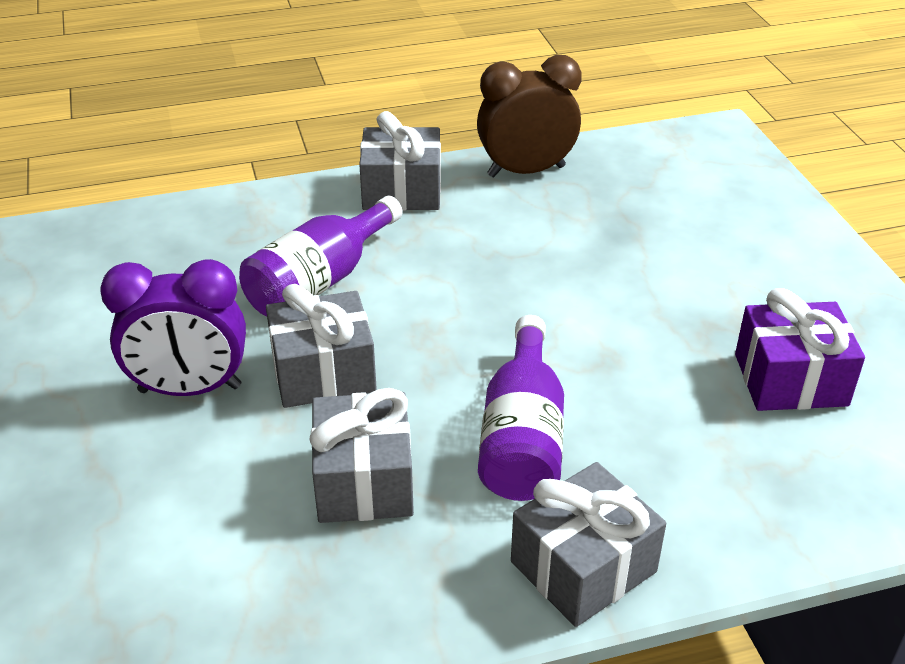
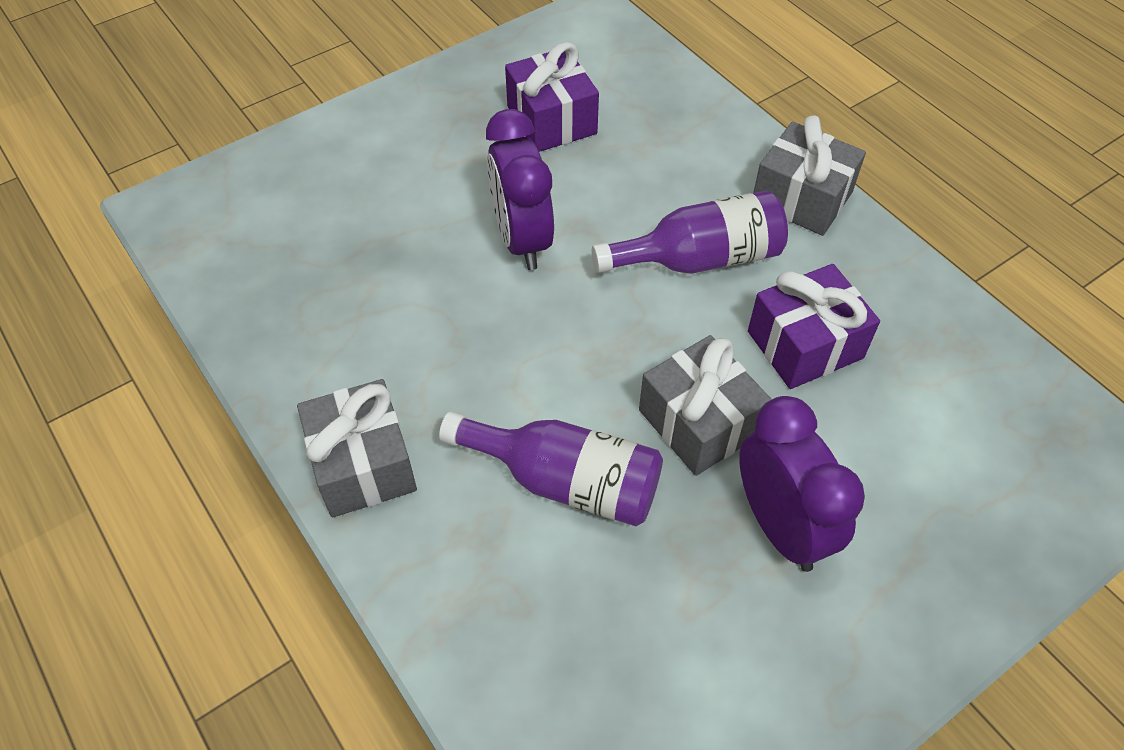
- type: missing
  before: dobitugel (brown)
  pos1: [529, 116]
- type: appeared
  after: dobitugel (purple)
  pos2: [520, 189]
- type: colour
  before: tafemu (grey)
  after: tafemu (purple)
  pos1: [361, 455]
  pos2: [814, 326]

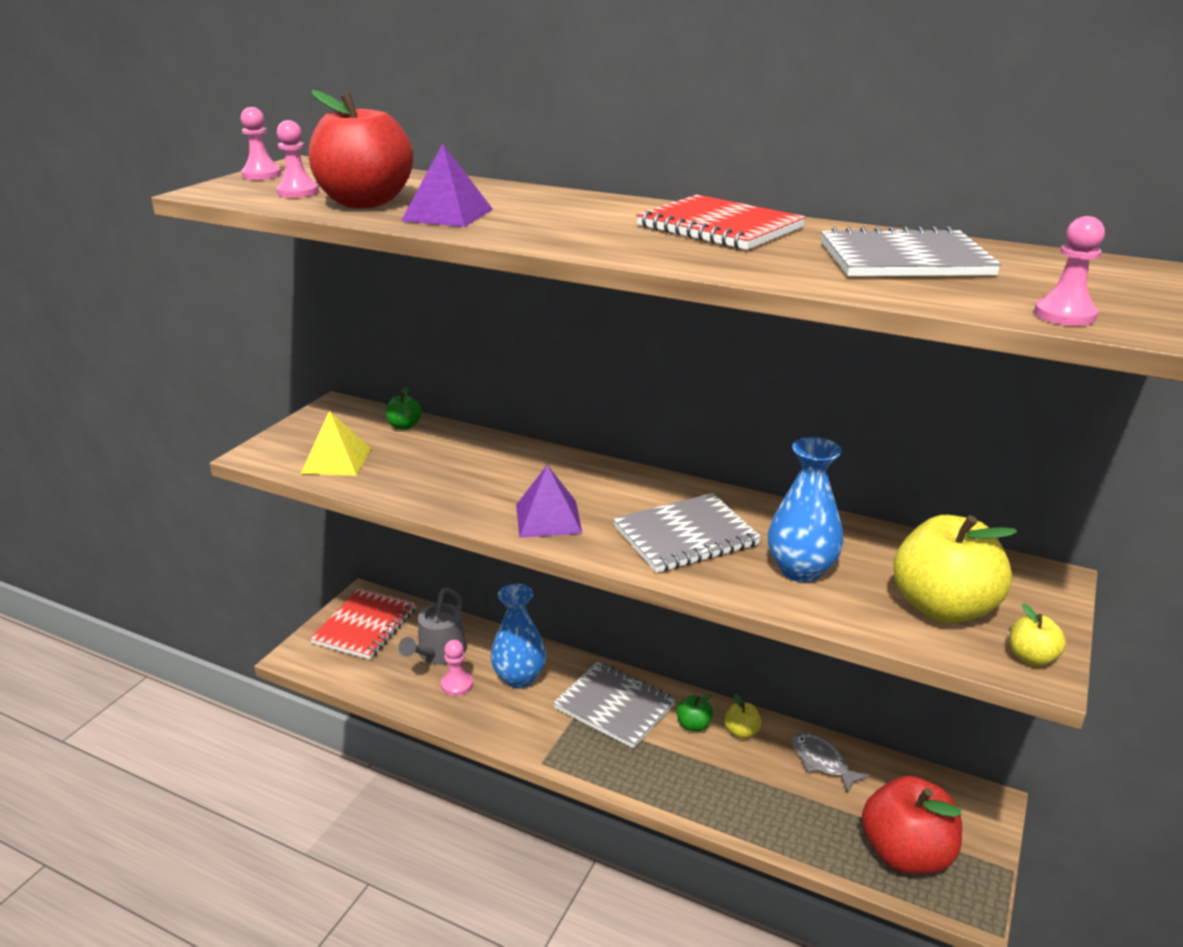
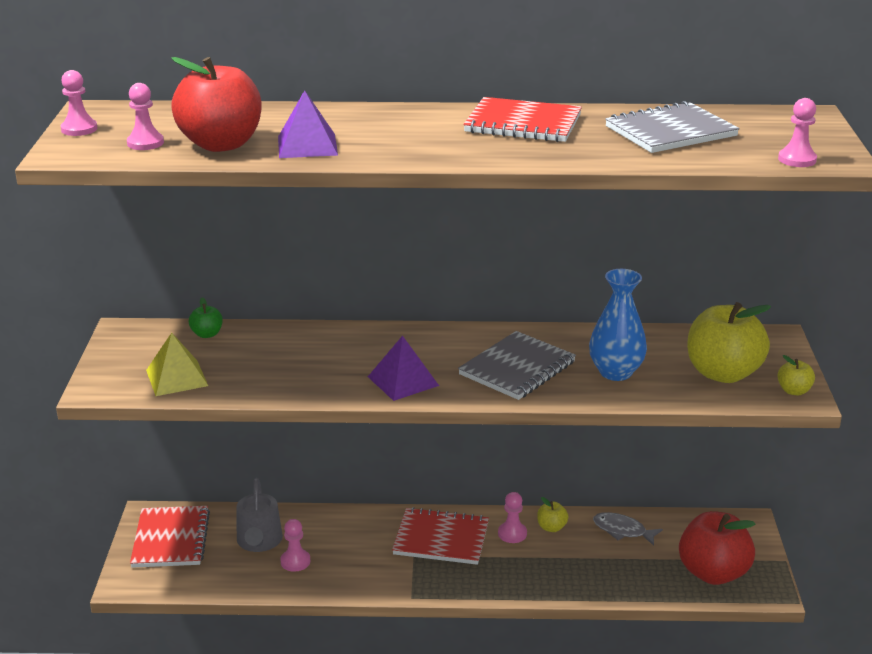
- type: missing
  before: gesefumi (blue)
  pos1: [518, 636]
- type: exchanged
  before: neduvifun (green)
  after: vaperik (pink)
  pos1: [694, 712]
  pos2: [512, 517]
- type: colour
  before: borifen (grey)
  after: borifen (red)
  pos1: [614, 705]
  pos2: [440, 536]

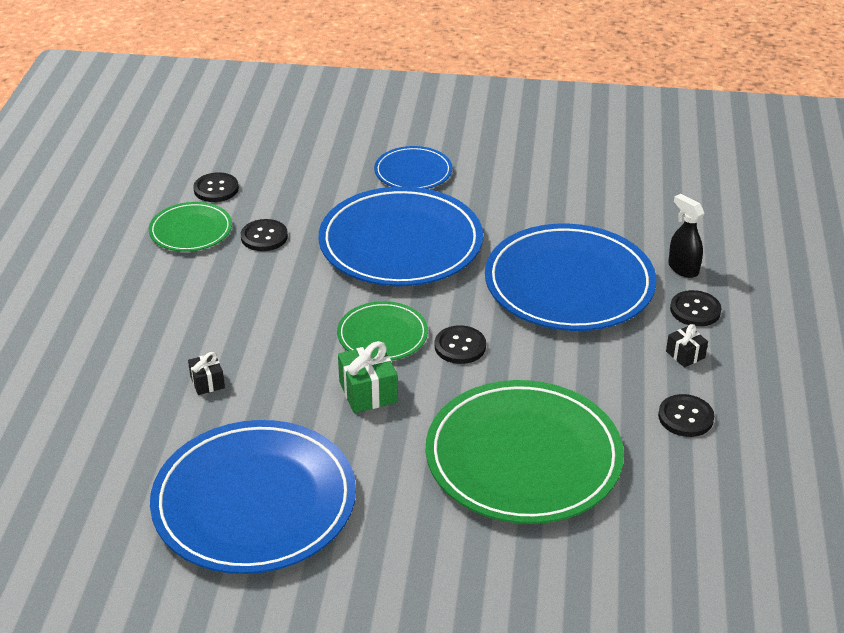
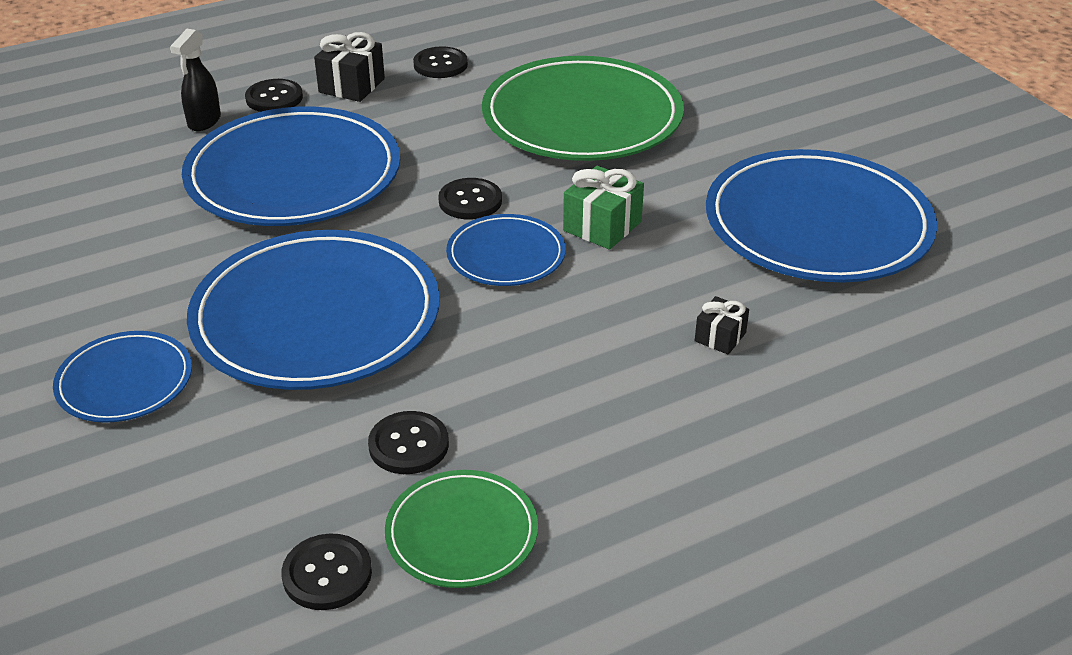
- type: colour
  before: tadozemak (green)
  after: tadozemak (blue)
  pos1: [382, 331]
  pos2: [506, 250]
- type: size
  before: tafemu (black)
  pos1: [687, 346]
  pos2: [349, 67]
  scale: 1.65

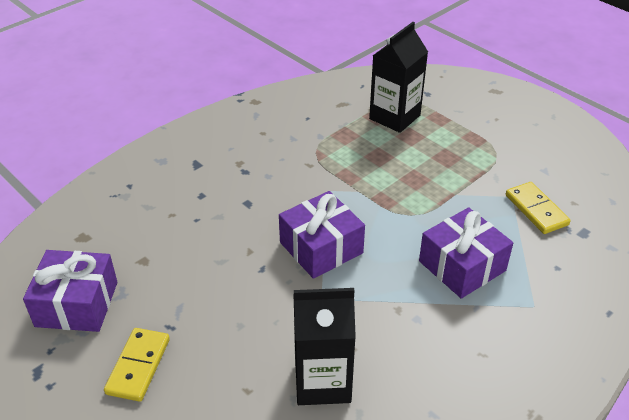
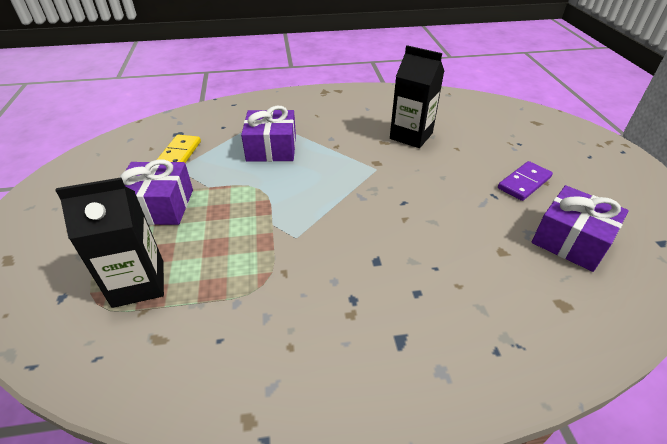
- type: relocated
  before: tafemu (purple)
  pos1: [322, 235]
  pos2: [156, 192]
- type: colour
  before: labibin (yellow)
  after: labibin (purple)
  pos1: [137, 365]
  pos2: [525, 181]

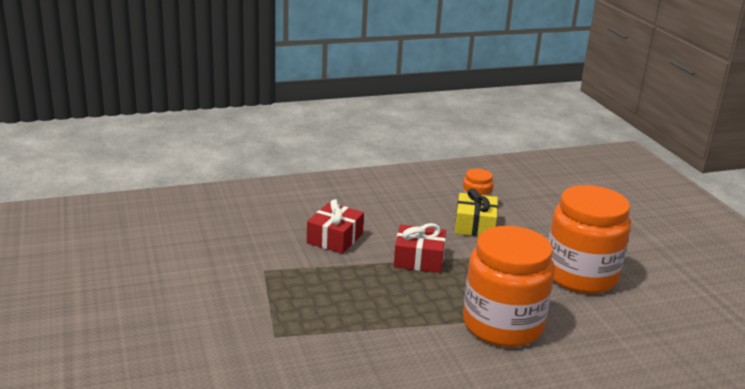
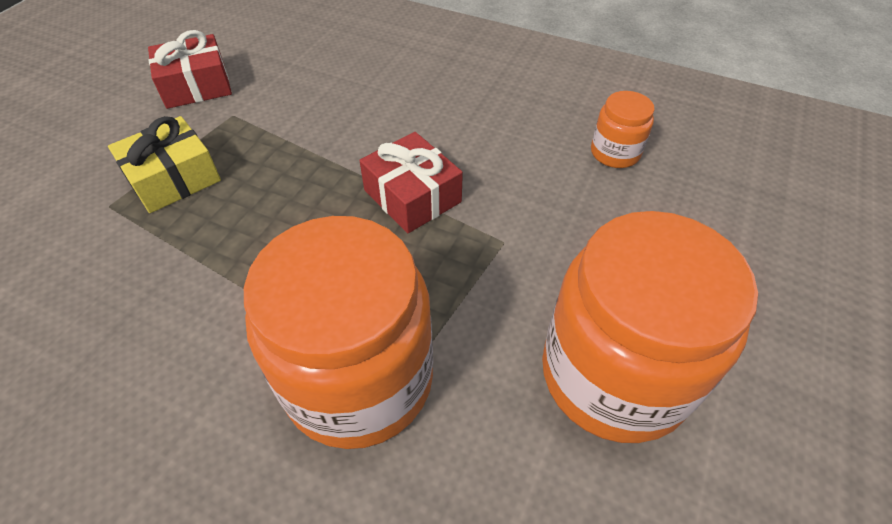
- type: relocated
  before: tafemu (red)
  pos1: [335, 226]
  pos2: [190, 69]
- type: relocated
  before: tafemu (yellow)
  pos1: [476, 212]
  pos2: [164, 164]

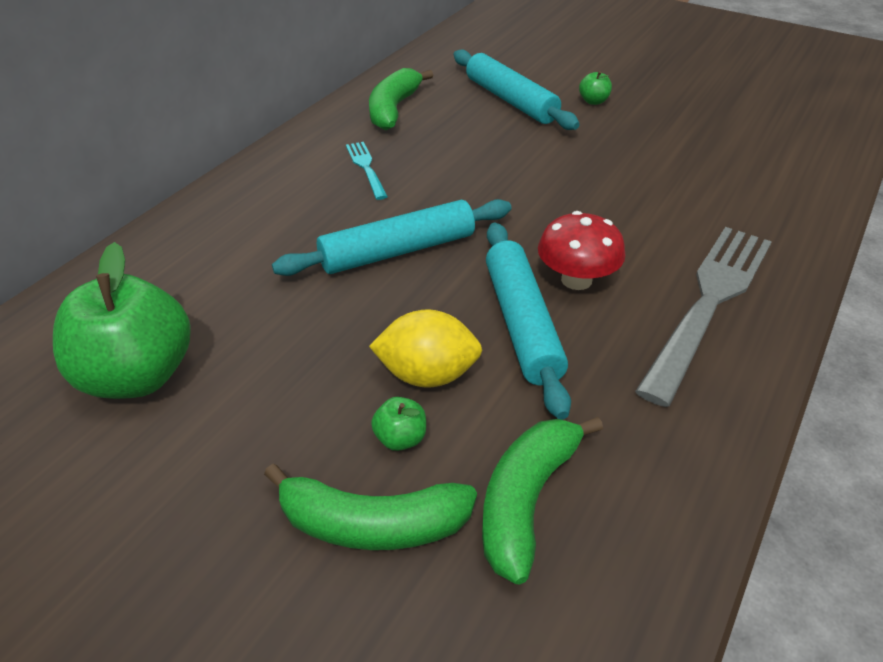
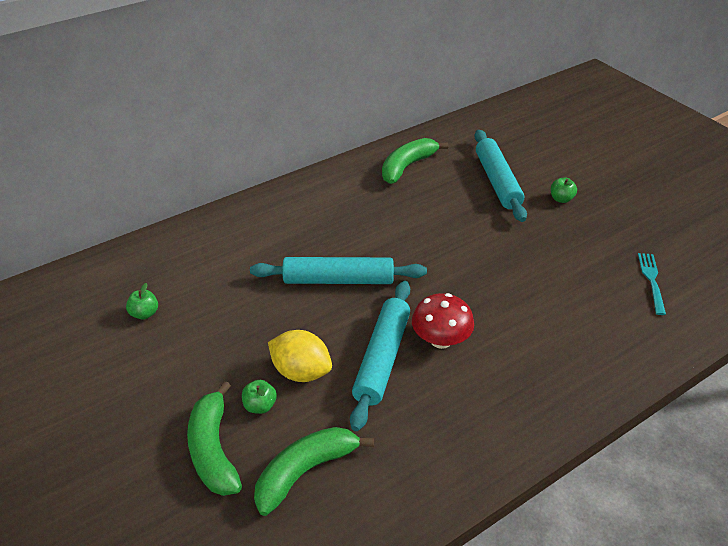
- type: missing
  before: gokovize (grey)
  pos1: [703, 317]
- type: relocated
  before: gokovize (turquoise)
  pos1: [367, 171]
  pos2: [652, 284]
- type: spun
  before: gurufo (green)
  pos1: [370, 507]
  pos2: [214, 438]
  turn: 45
- type: size
  before: neduvifun (green)
  pos1: [122, 320]
  pos2: [142, 301]
  scale: 0.41

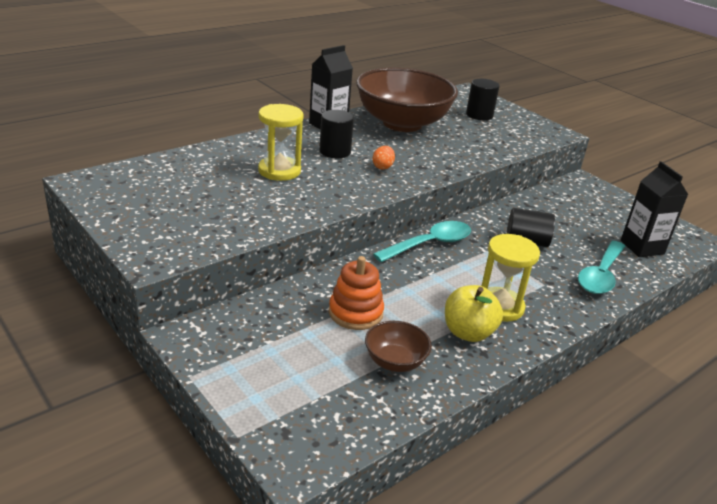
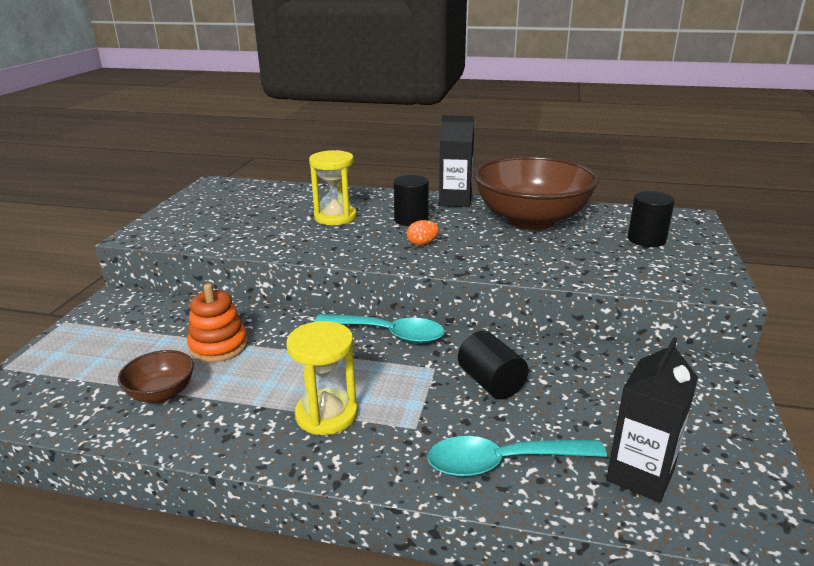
- type: missing
  before: neduvifun (yellow)
  pos1: [474, 313]

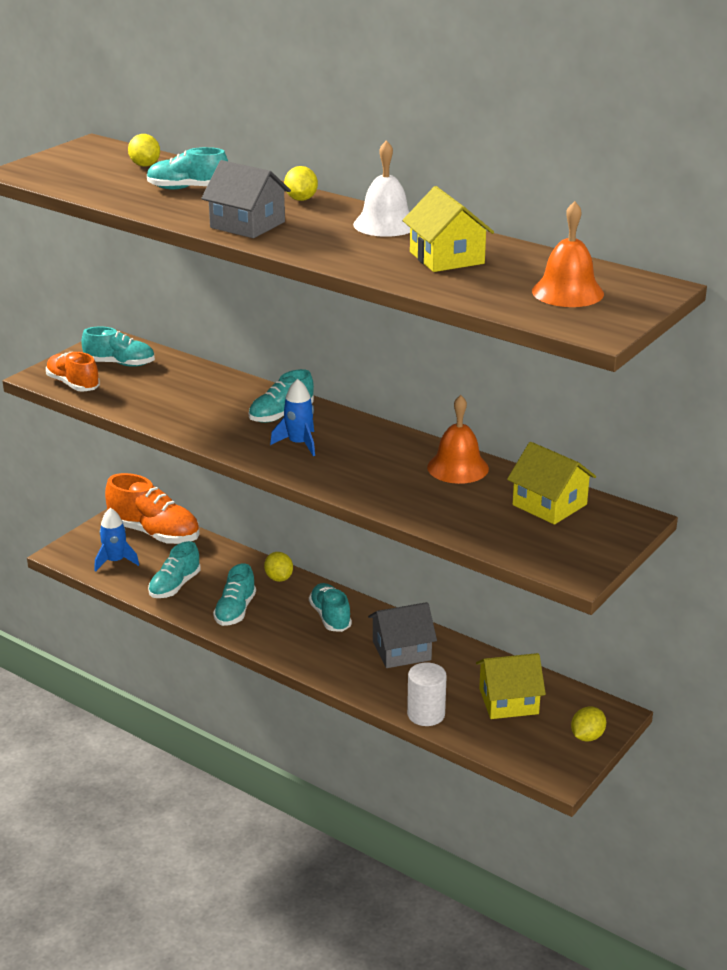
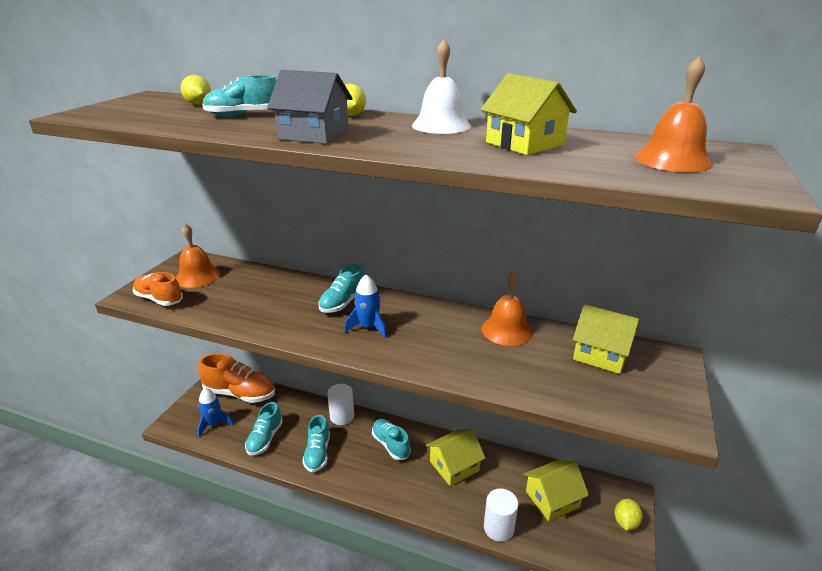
- type: exchanged
  before: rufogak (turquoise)
  after: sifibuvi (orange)
  pos1: [118, 347]
  pos2: [198, 256]
- type: exchanged
  before: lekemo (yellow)
  after: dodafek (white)
  pos1: [278, 567]
  pos2: [340, 404]
- type: colour
  before: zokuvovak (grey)
  after: zokuvovak (yellow)
  pos1: [402, 635]
  pos2: [455, 457]

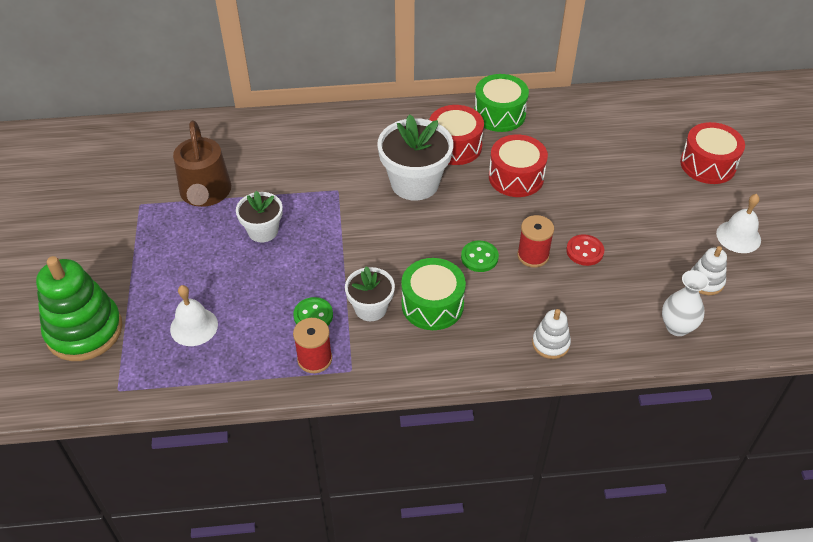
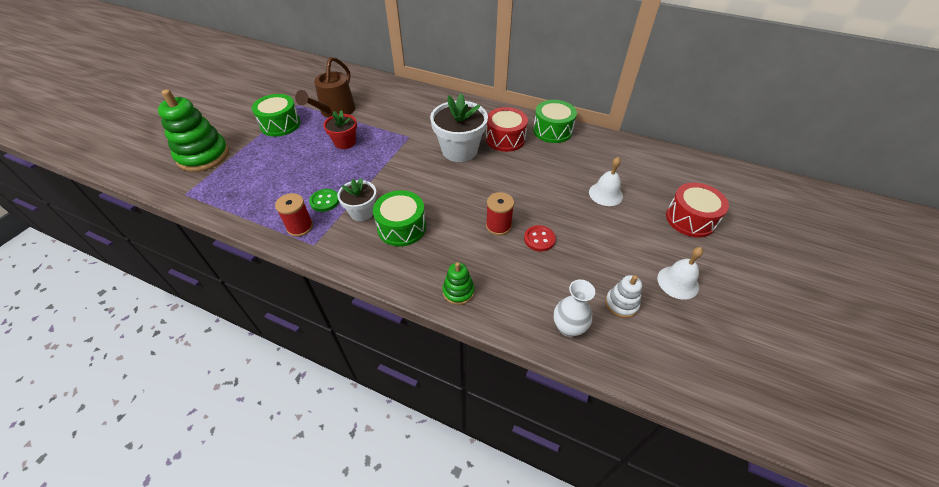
- type: missing
  before: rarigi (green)
  pos1: [480, 256]
- type: missing
  before: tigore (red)
  pos1: [518, 166]
- type: appeared
  after: tigore (green)
  pos2: [276, 115]
- type: relocated
  before: sifibuvi (white)
  pos1: [194, 315]
  pos2: [606, 181]
- type: colour
  before: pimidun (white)
  after: pimidun (red)
  pos1: [259, 216]
  pos2: [340, 129]
- type: colour
  before: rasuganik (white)
  after: rasuganik (green)
  pos1: [551, 334]
  pos2: [458, 283]

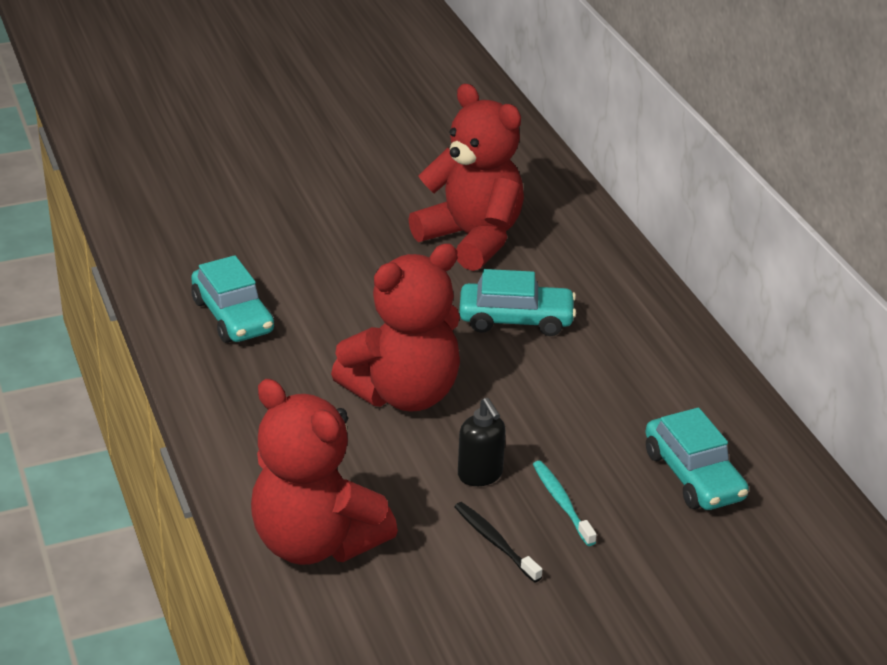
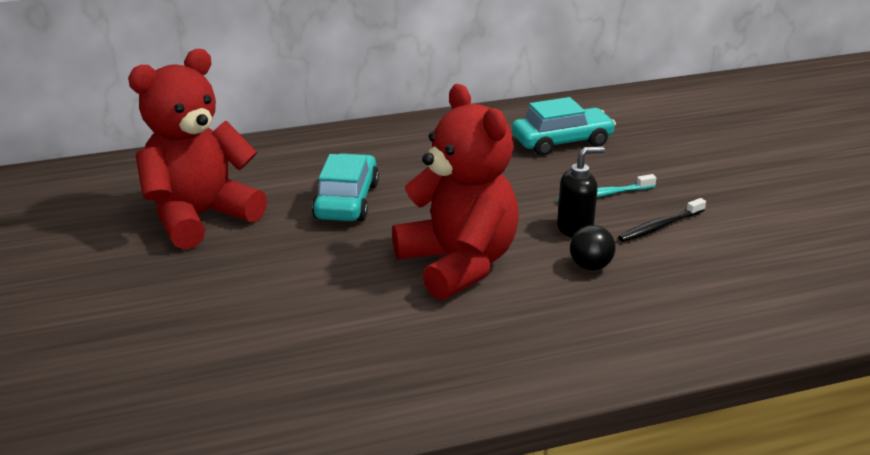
- type: missing
  before: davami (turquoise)
  pos1: [232, 299]
- type: missing
  before: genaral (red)
  pos1: [324, 472]
- type: appeared
  after: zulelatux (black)
  pos2: [593, 247]

